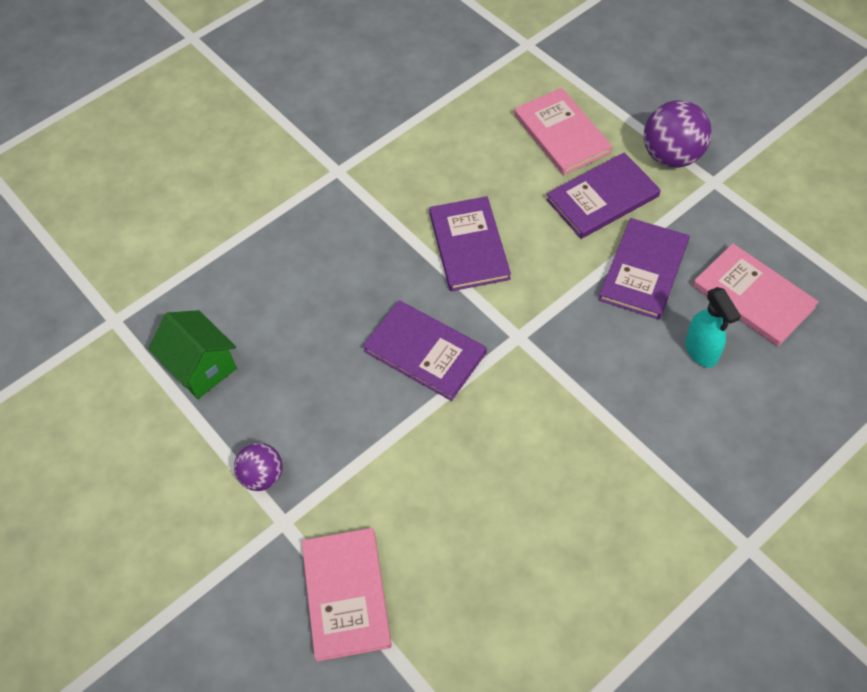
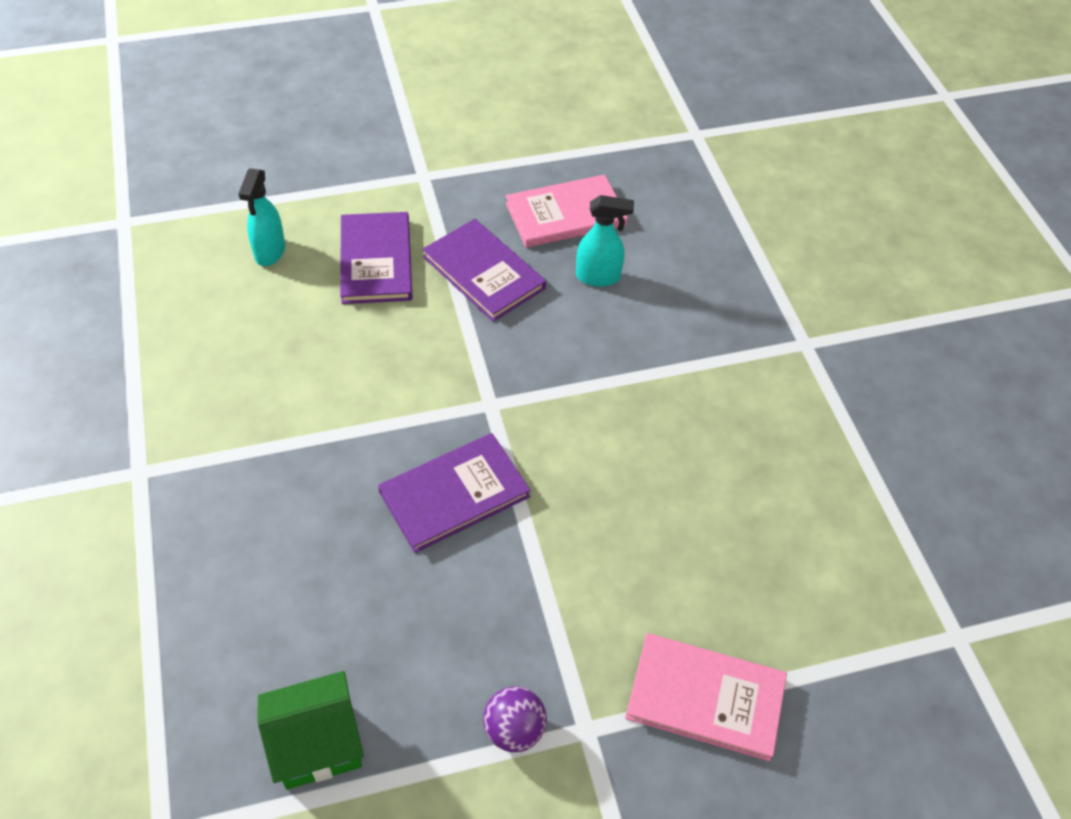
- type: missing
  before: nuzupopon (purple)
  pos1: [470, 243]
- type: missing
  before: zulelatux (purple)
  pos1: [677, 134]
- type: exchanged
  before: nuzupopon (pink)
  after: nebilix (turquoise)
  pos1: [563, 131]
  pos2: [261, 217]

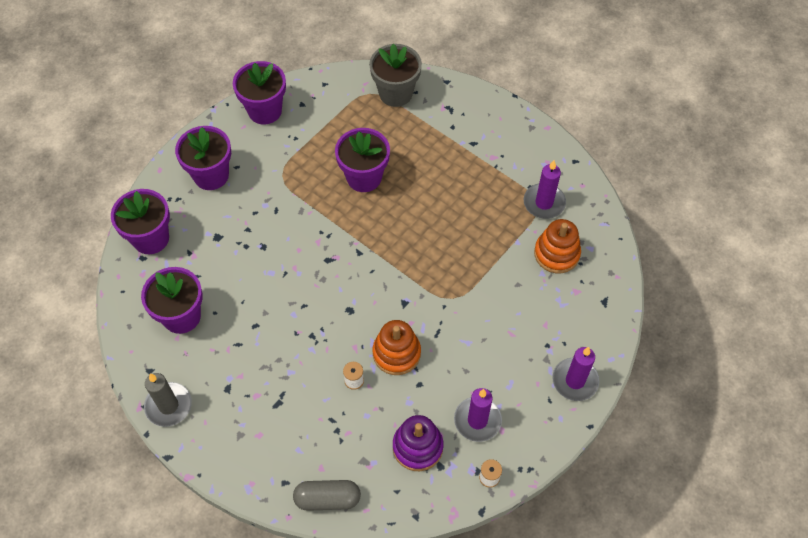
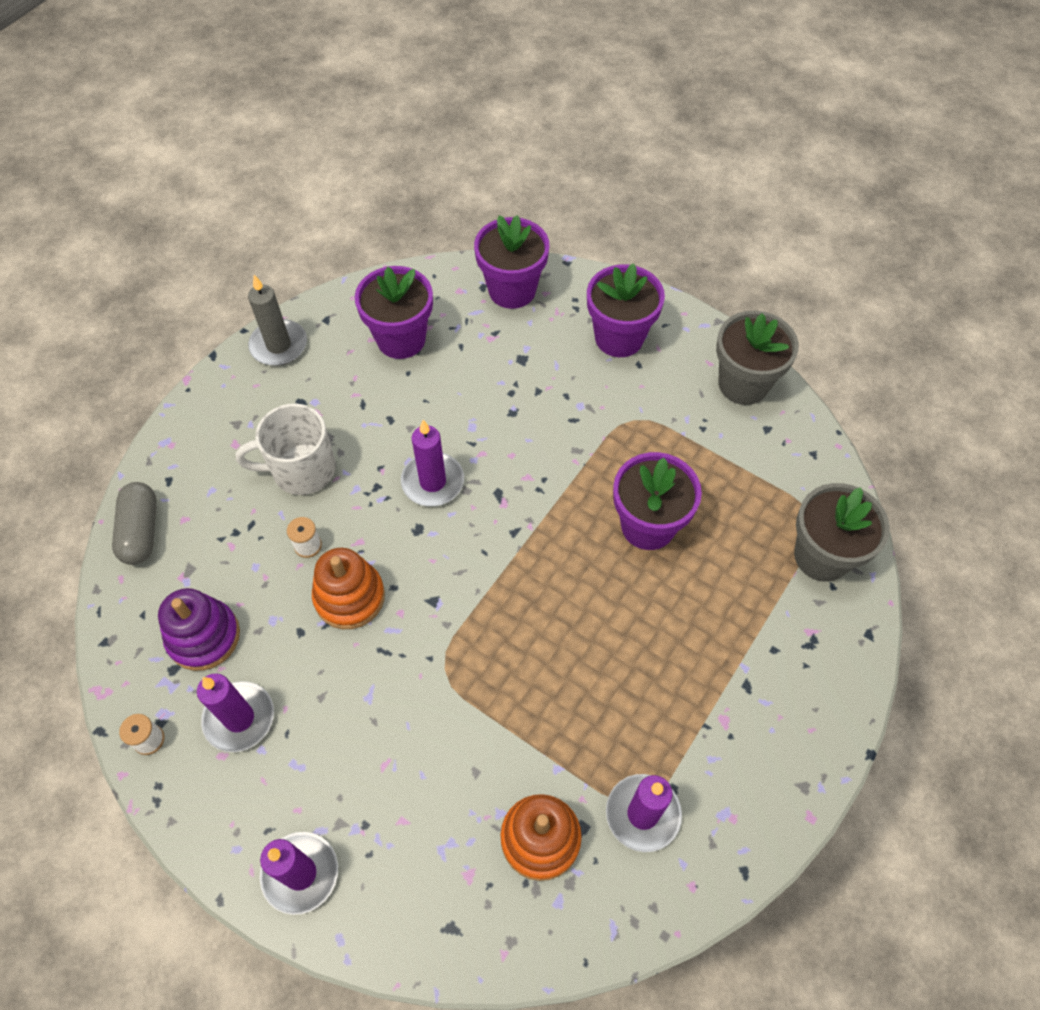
- type: appeared
  after: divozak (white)
  pos2: [286, 449]
- type: appeared
  after: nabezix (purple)
  pos2: [432, 463]
- type: colour
  before: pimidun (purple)
  after: pimidun (grey)
  pos1: [259, 92]
  pos2: [757, 358]

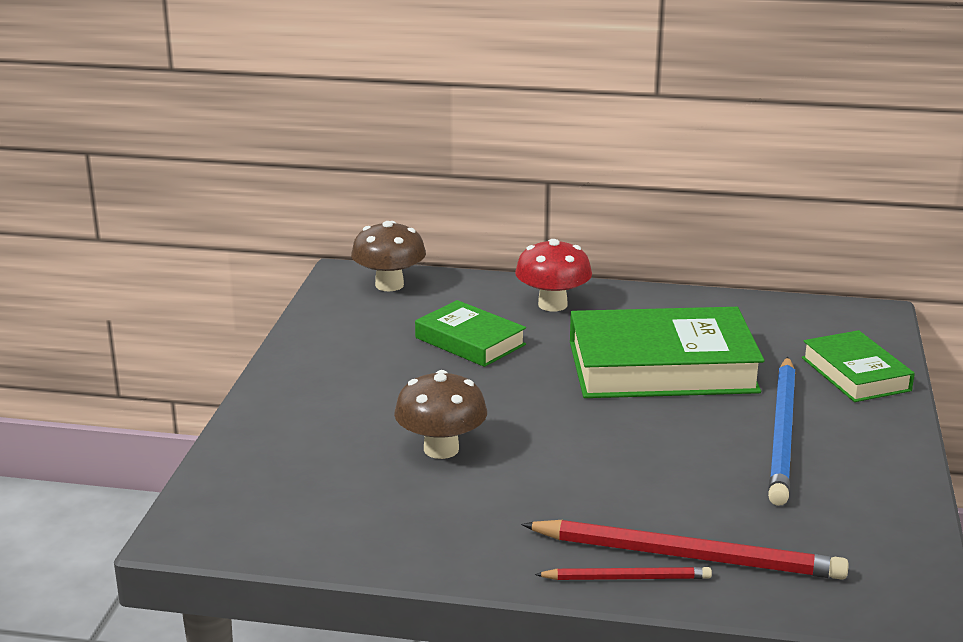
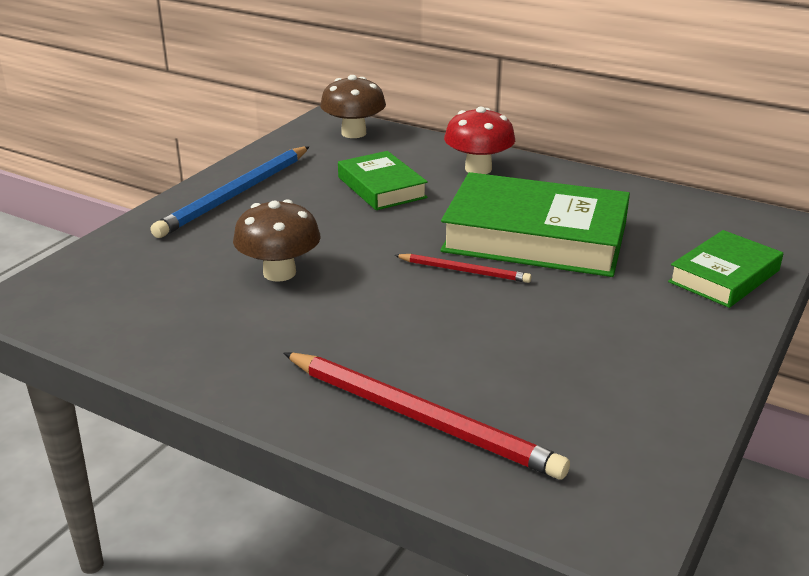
- type: relocated
  before: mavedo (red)
  pos1: [623, 573]
  pos2: [462, 268]
- type: relocated
  before: mavedo (blue)
  pos1: [782, 431]
  pos2: [229, 192]
- type: spun
  before: nuzupopon (green)
  pos1: [858, 366]
  pos2: [725, 269]
  turn: 45

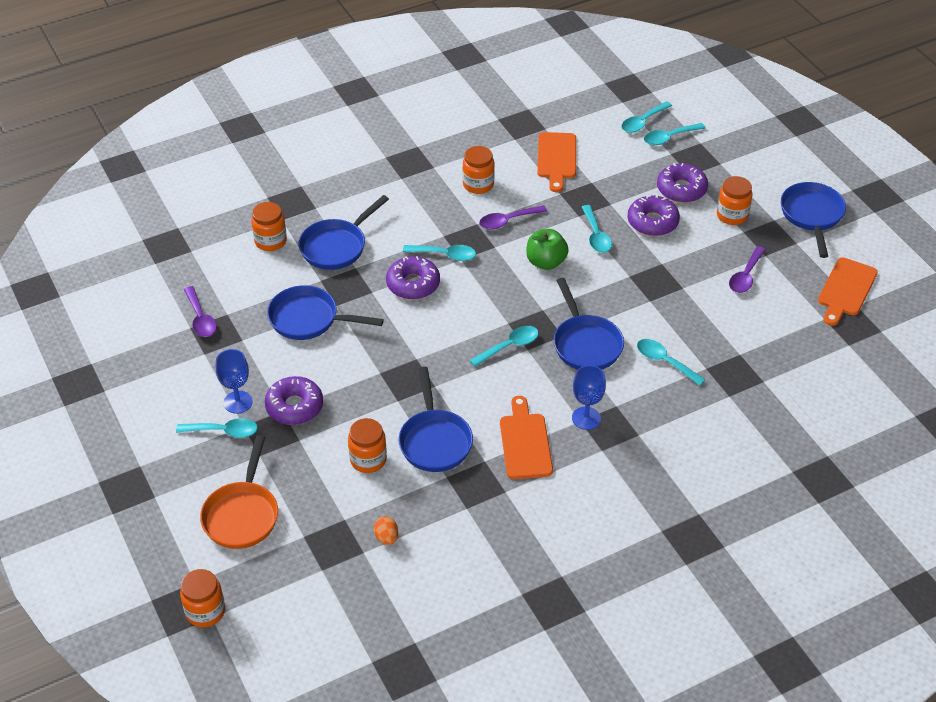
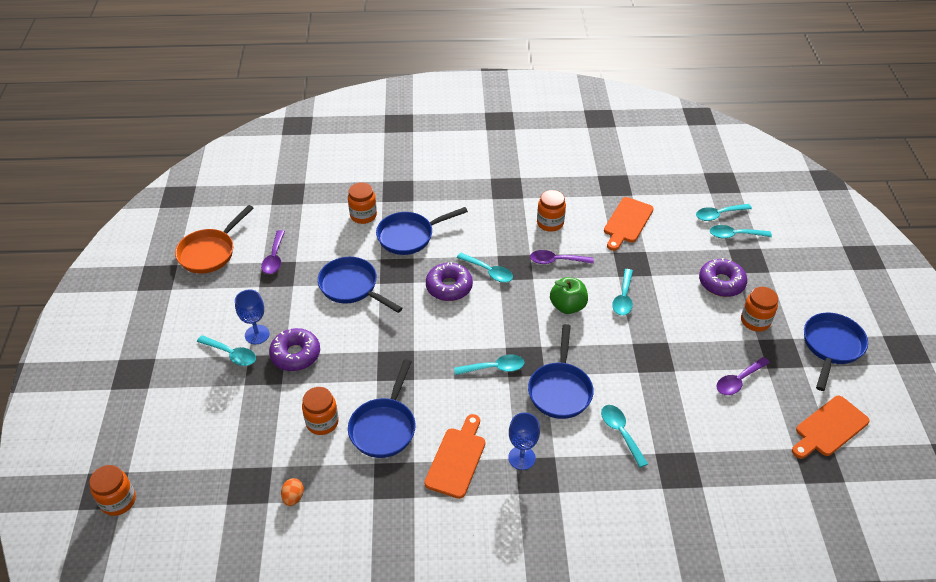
- type: missing
  before: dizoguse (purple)
  pos1: [653, 215]
- type: relocated
  before: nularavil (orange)
  pos1: [239, 492]
  pos2: [214, 239]

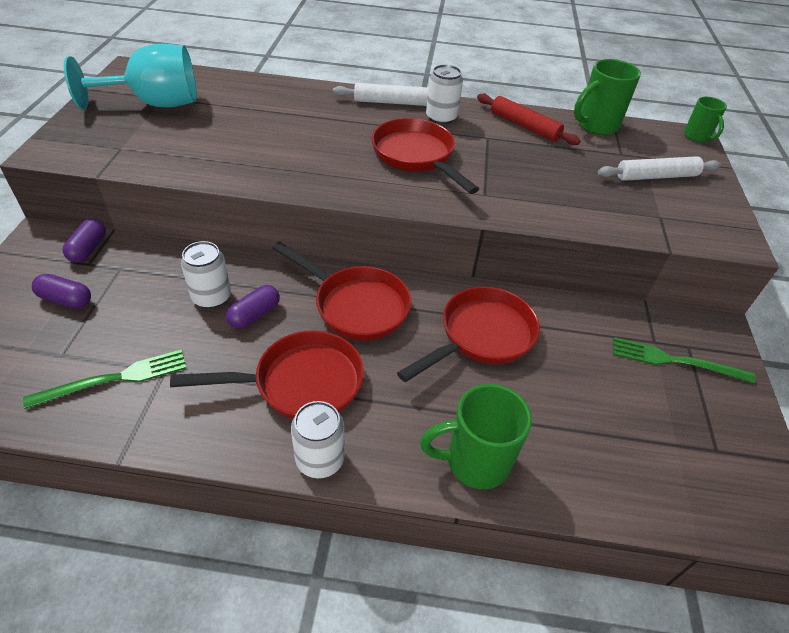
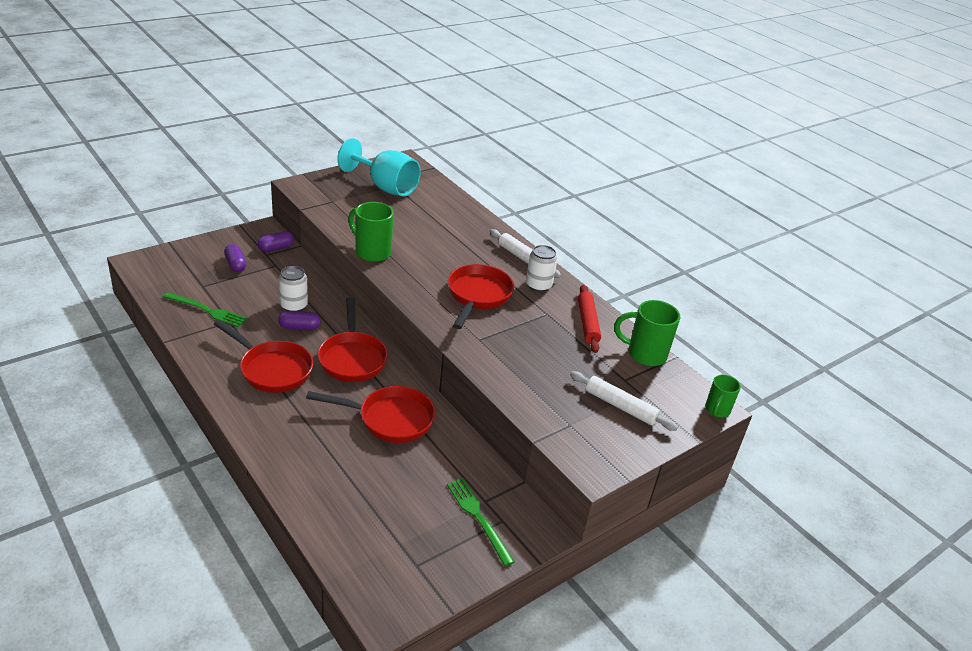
- type: missing
  before: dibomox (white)
  pos1: [318, 439]
- type: relocated
  before: divozak (green)
  pos1: [476, 436]
  pos2: [371, 232]

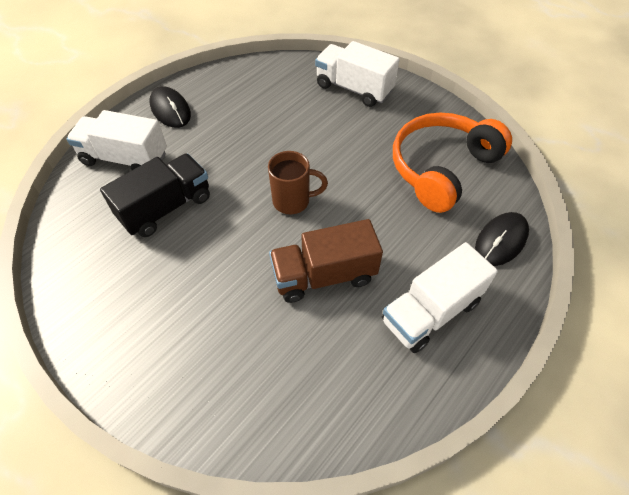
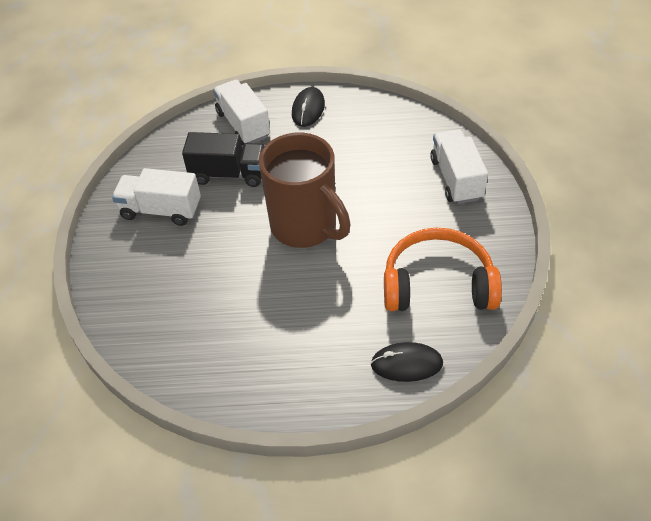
- type: missing
  before: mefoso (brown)
  pos1: [326, 261]
- type: relocated
  before: mefoso (white)
  pos1: [440, 297]
  pos2: [156, 197]
- type: size
  before: divozak (brown)
  pos1: [298, 182]
  pos2: [305, 190]
  scale: 1.99

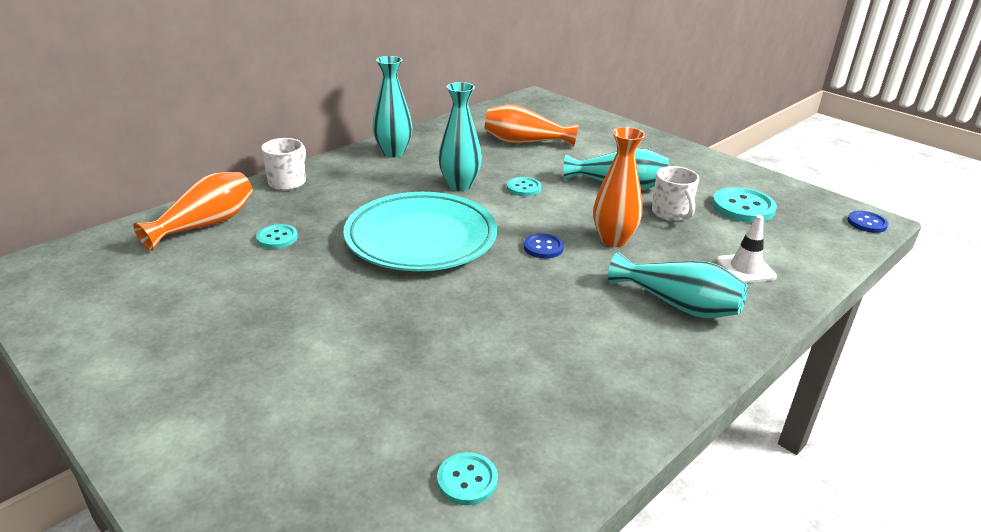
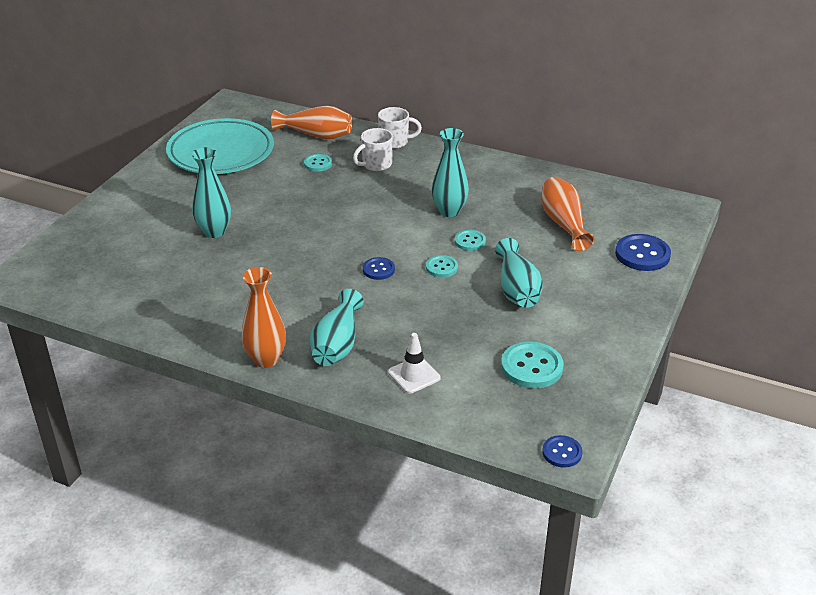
- type: appeared
  after: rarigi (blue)
  pos2: [643, 252]
- type: relocated
  before: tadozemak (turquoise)
  pos1: [420, 231]
  pos2: [220, 146]
- type: relocated
  before: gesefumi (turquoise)
  pos1: [392, 106]
  pos2: [211, 192]
- type: relocated
  before: rarigi (turquoise)
  pos1: [467, 478]
  pos2: [442, 266]
- type: relocated
  before: gesefumi (orange)
  pos1: [619, 187]
  pos2: [263, 317]
- type: relocated
  before: divozak (white)
  pos1: [675, 193]
  pos2: [373, 149]

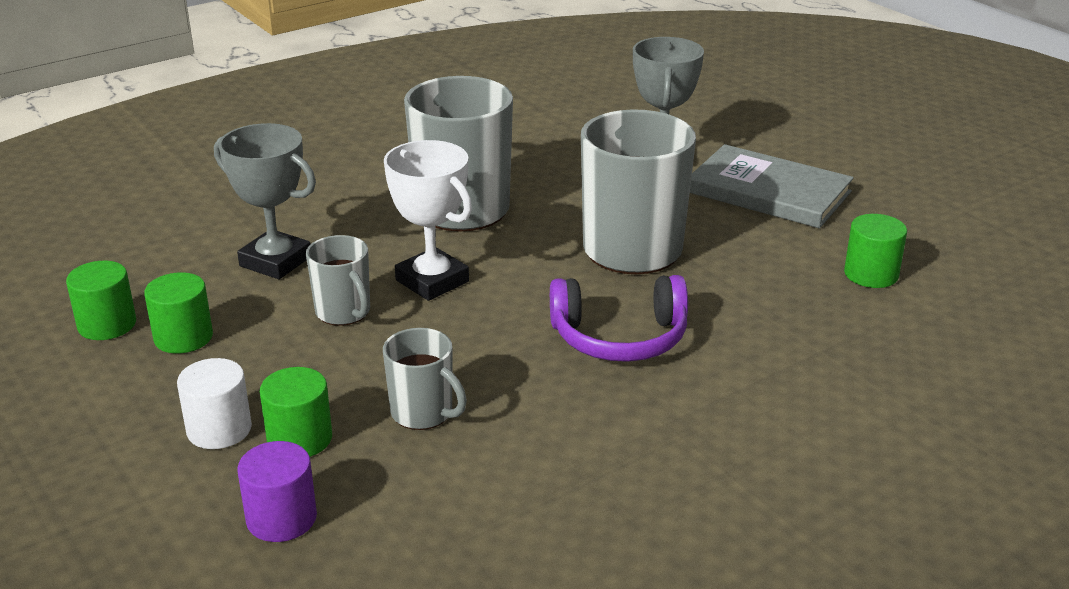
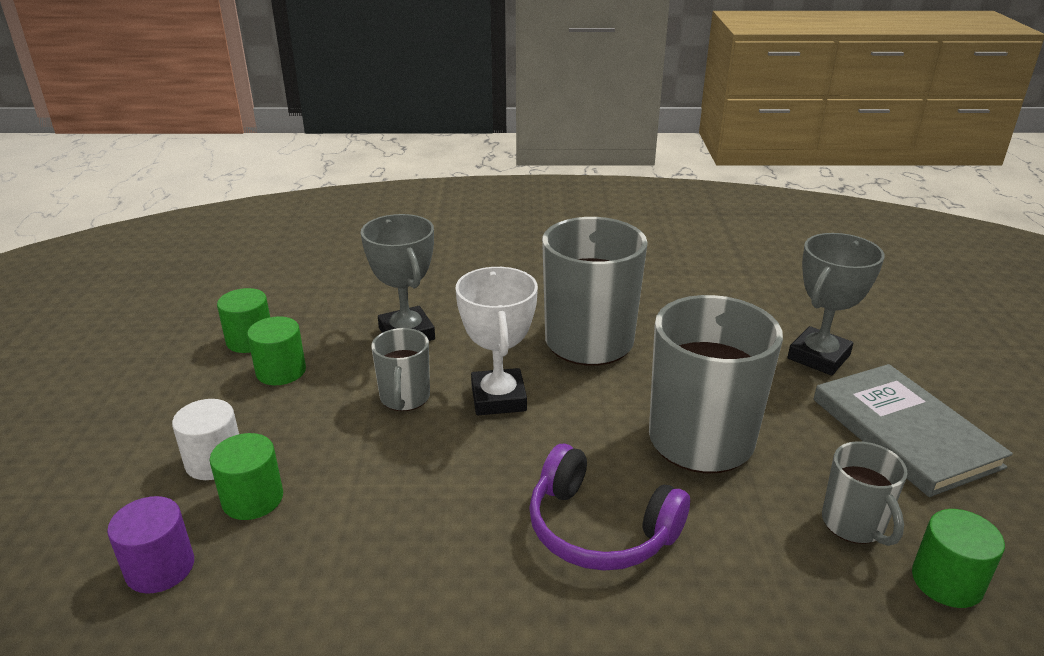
- type: relocated
  before: divozak (grey)
  pos1: [425, 379]
  pos2: [865, 493]

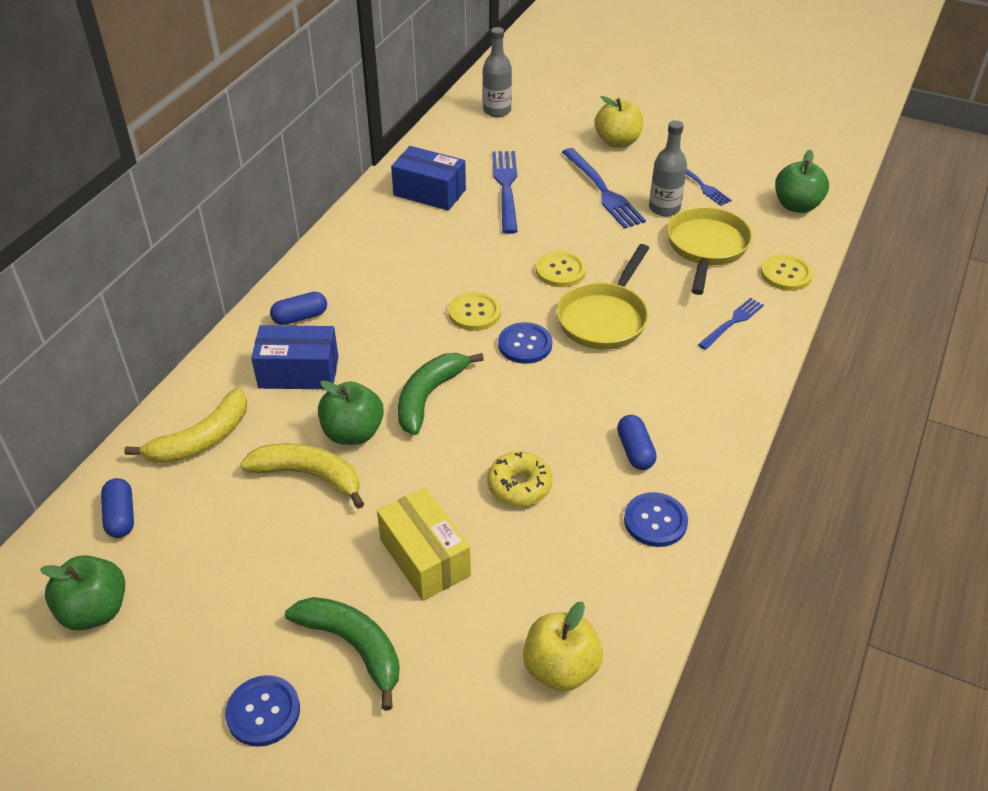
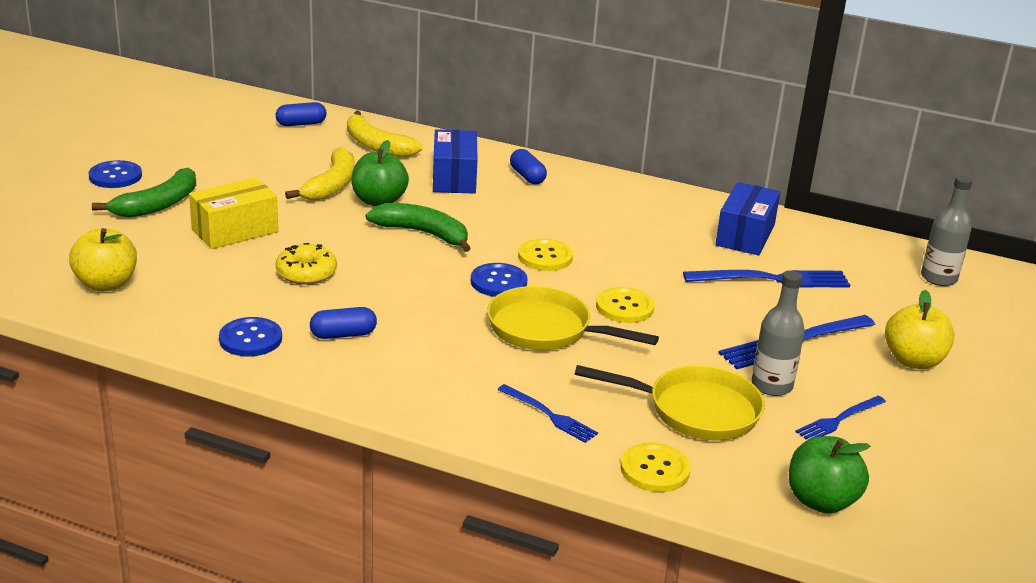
- type: missing
  before: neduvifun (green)
  pos1: [82, 592]

